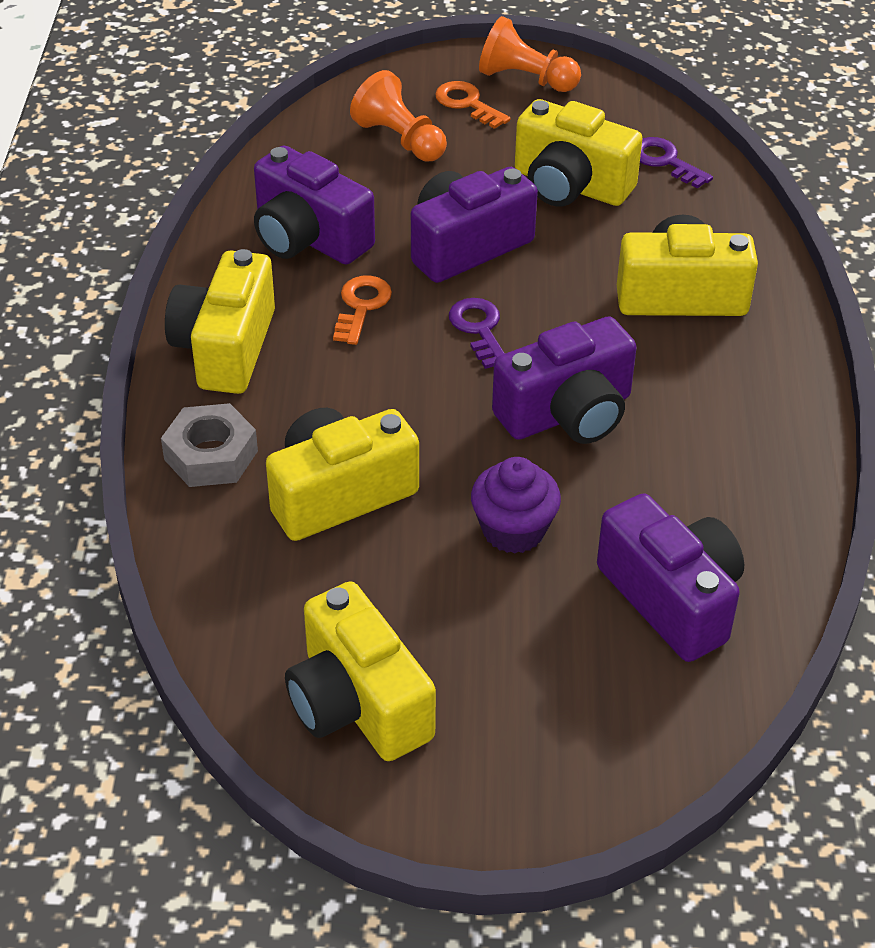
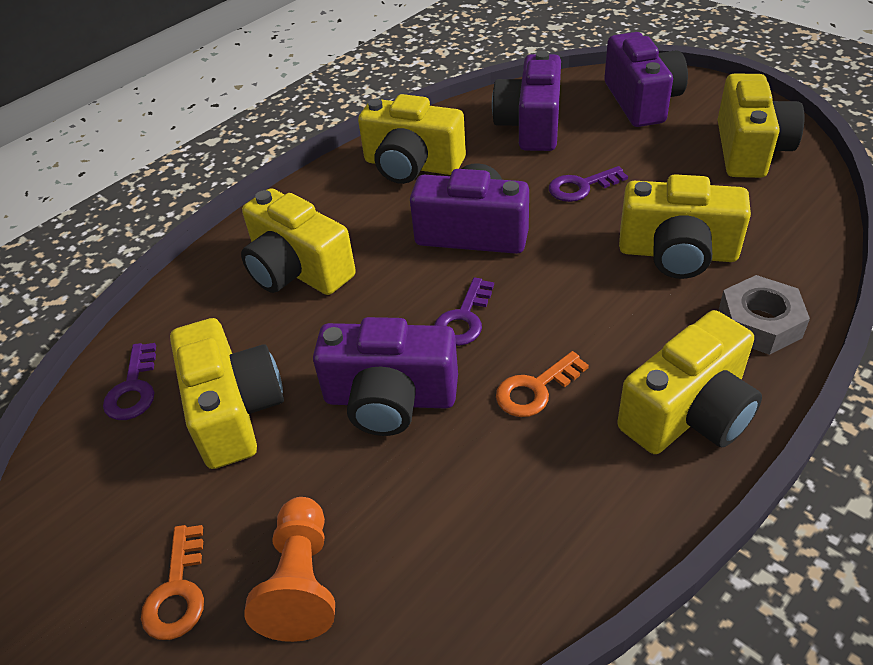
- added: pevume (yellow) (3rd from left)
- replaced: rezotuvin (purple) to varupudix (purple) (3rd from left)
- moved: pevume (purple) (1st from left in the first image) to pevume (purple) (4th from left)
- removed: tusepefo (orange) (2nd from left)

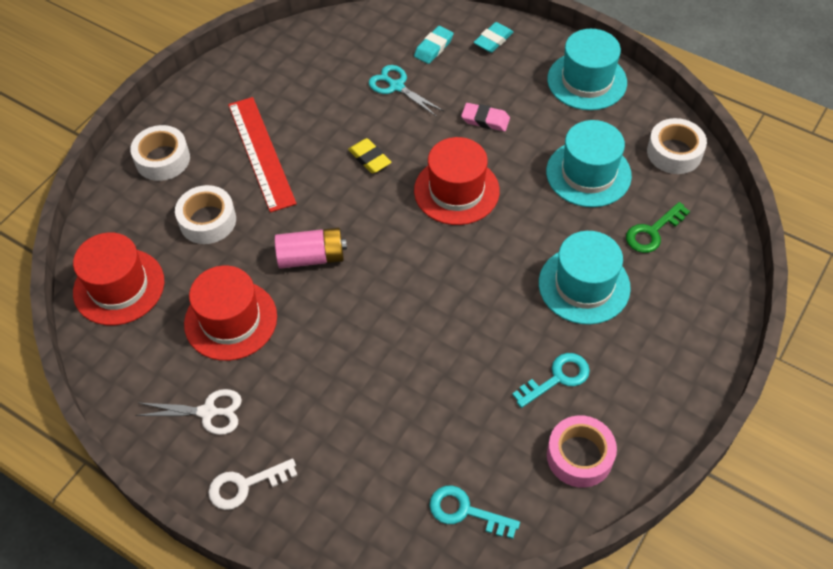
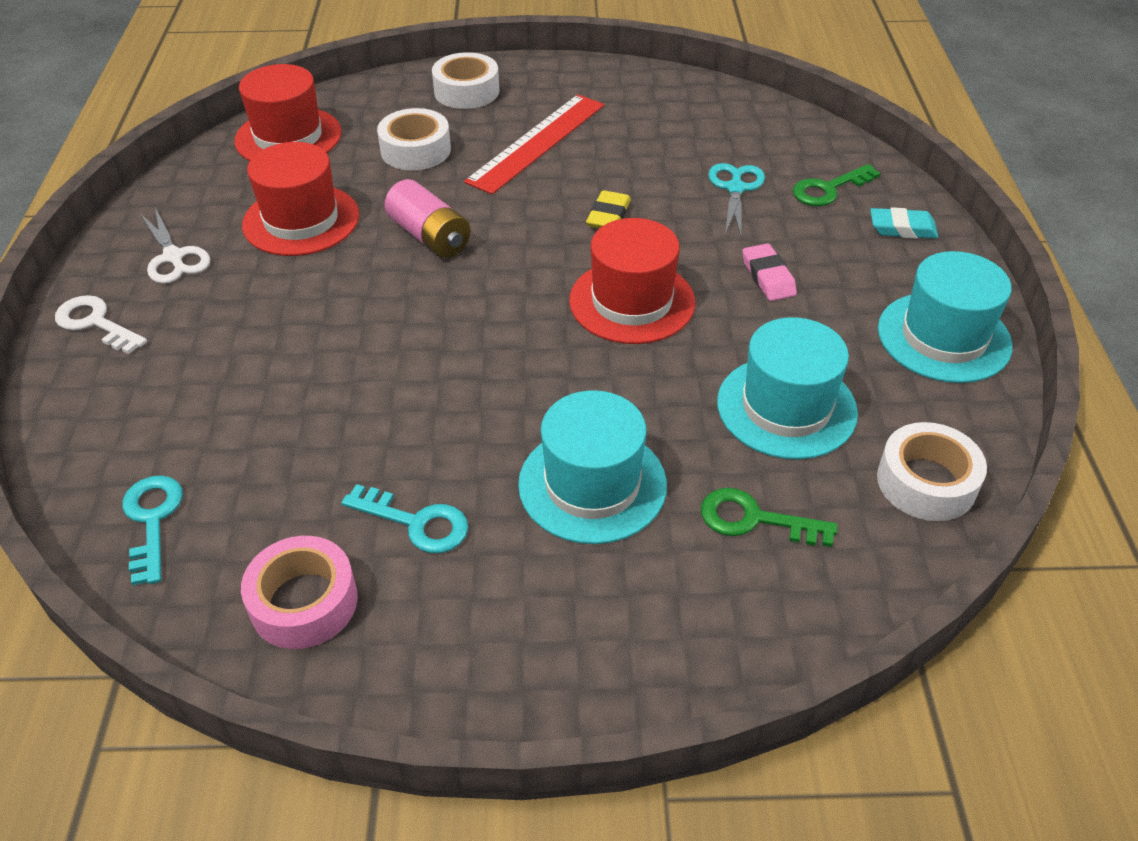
- replaced: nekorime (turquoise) (1st from left) to varupudix (green) (2nd from left)

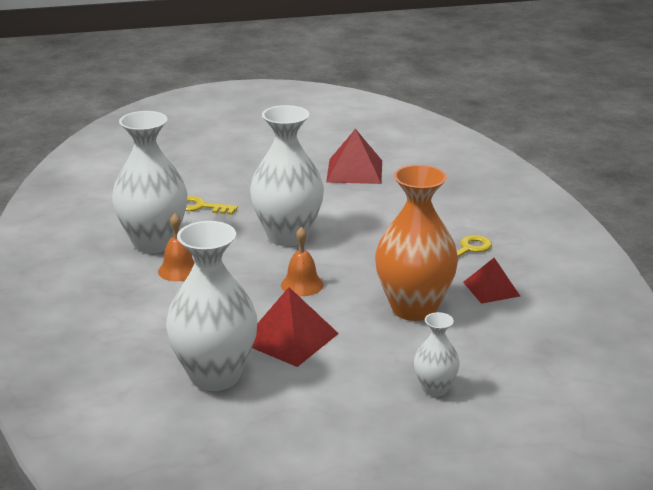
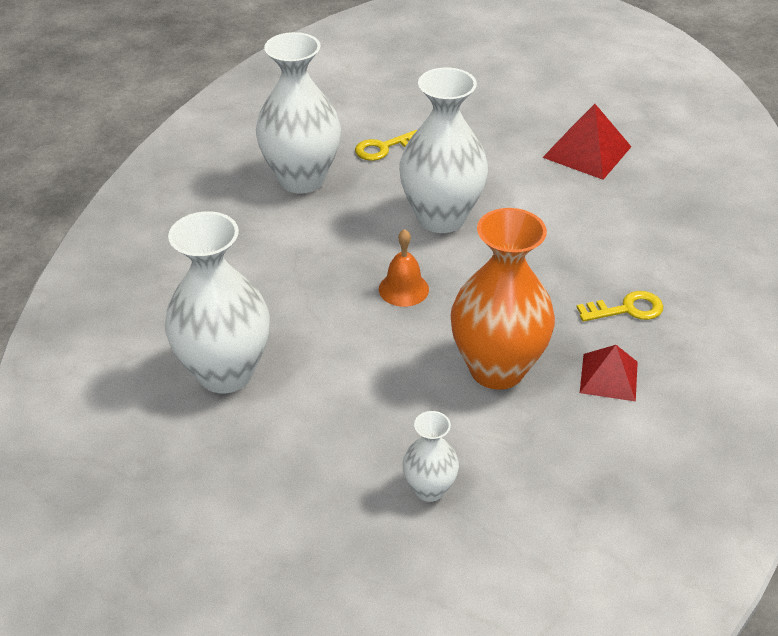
- turned: varupudix (yellow) (1st from left) 75 degrees counterclockwise
- removed: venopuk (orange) (1st from left)
- removed: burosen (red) (1st from left)

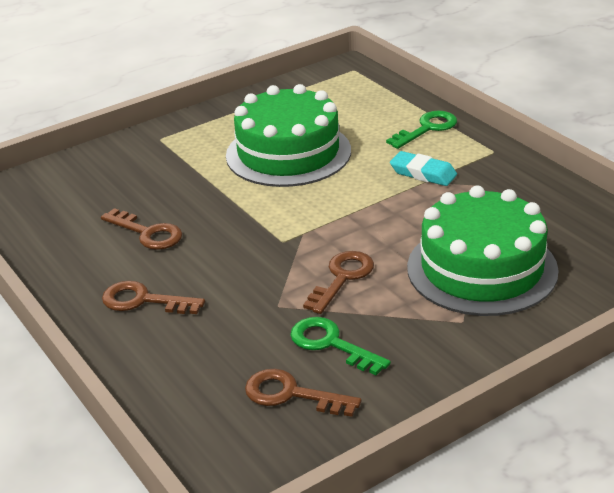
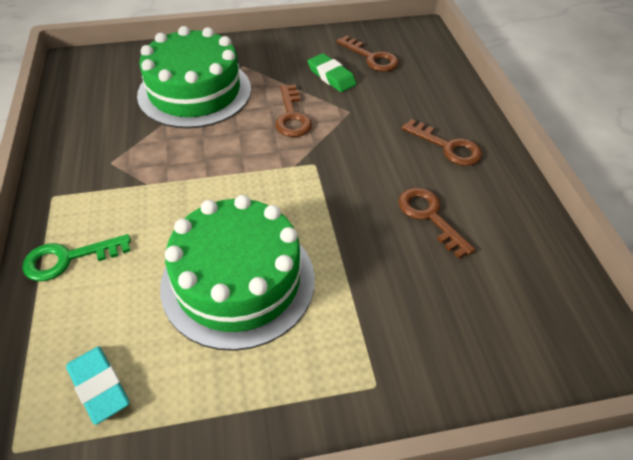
- moved: nekorime (turquoise)
- turned: varupudix (brown) (4th from left in the first image) 60 degrees counterclockwise
- replaced: varupudix (green) (1st from left) to nekorime (green)

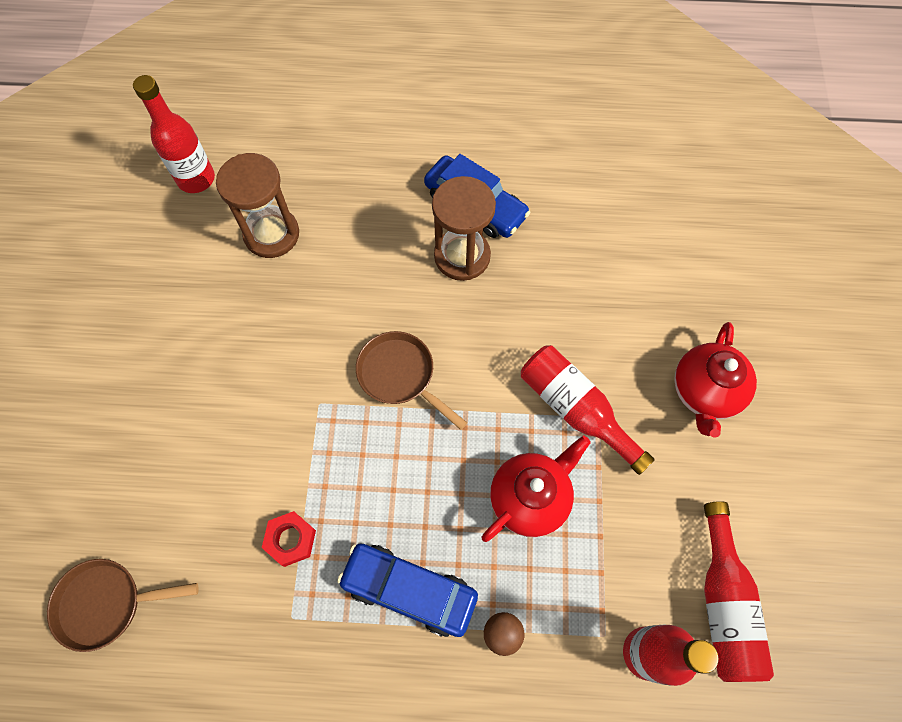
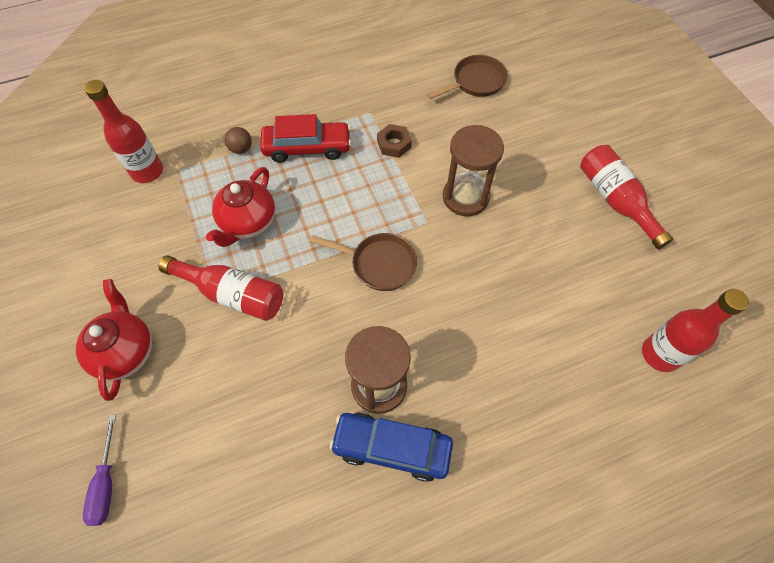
- added: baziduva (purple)
- recoloured: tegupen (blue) (1st from left) to tegupen (red)
- recoloured: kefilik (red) to kefilik (brown)
- moved: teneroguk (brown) (1st from left in the first image) to teneroguk (brown) (2nd from left)
- moved: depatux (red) (4th from left in the first image) to depatux (red) (3rd from left)

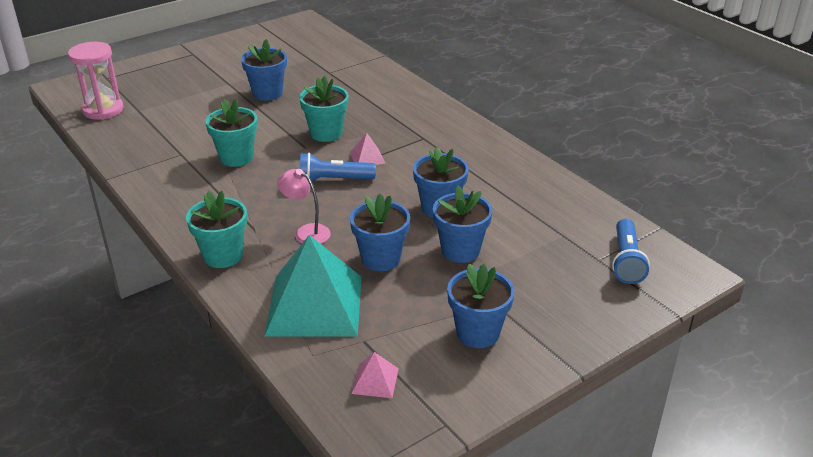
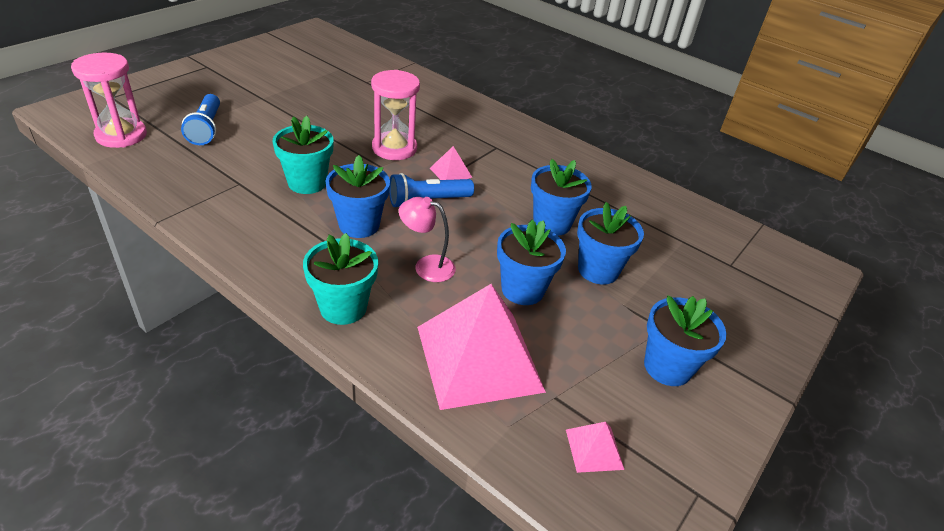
- moved: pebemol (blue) (2nd from left in the first image) to pebemol (blue) (1st from left)
- moved: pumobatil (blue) (1st from left)
- replaced: pumobatil (turquoise) (3rd from left) to teneroguk (pink) (2nd from left)
- recoloured: burosen (turquoise) to burosen (pink) (2nd from left)

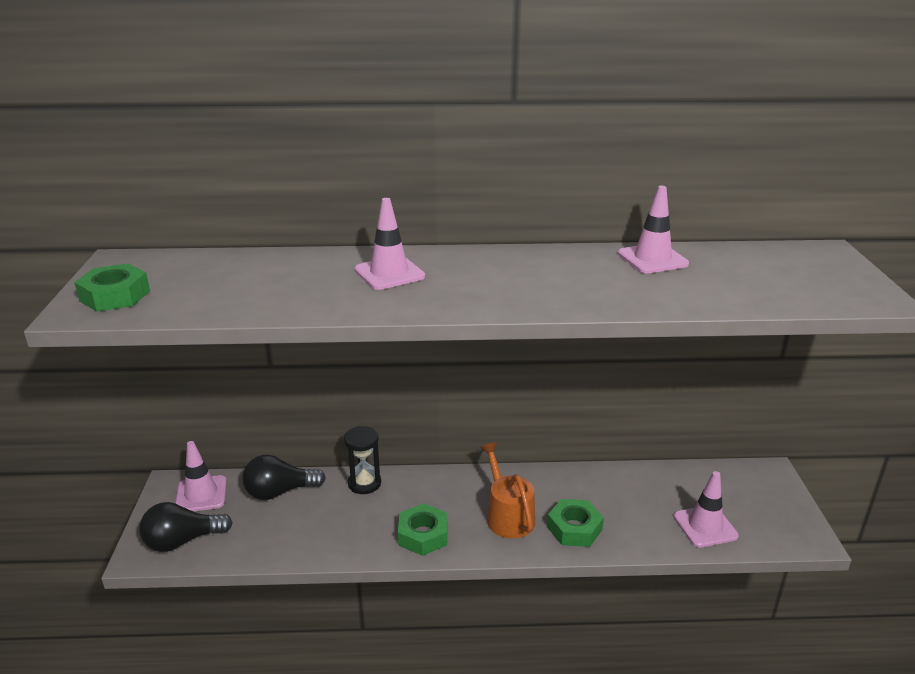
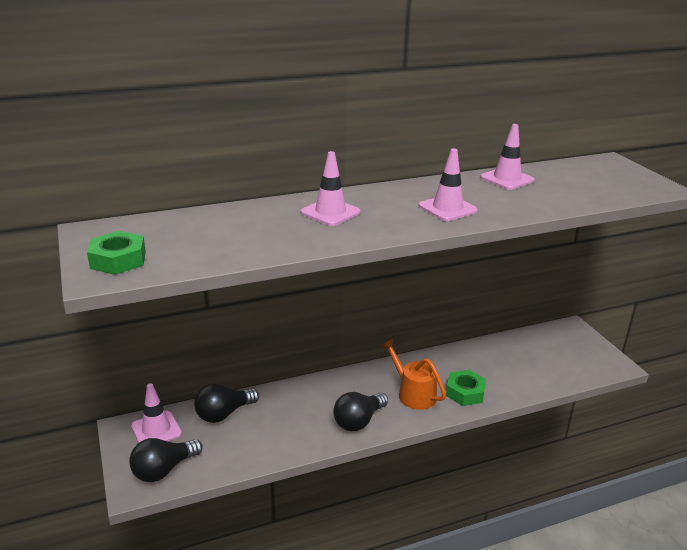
- replaced: kefilik (green) (2nd from left) to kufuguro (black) (3rd from left)
- moved: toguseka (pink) (4th from left in the first image) to toguseka (pink) (3rd from left)
- removed: teneroguk (black)

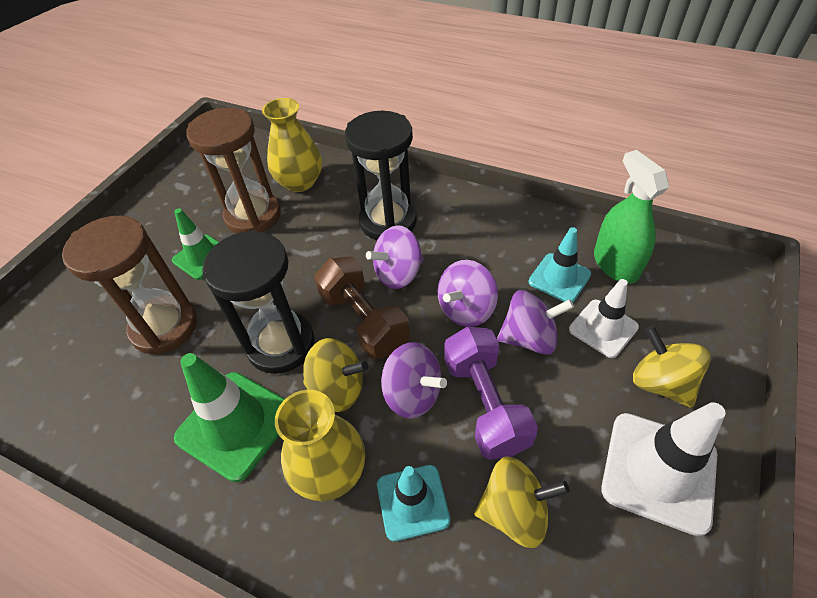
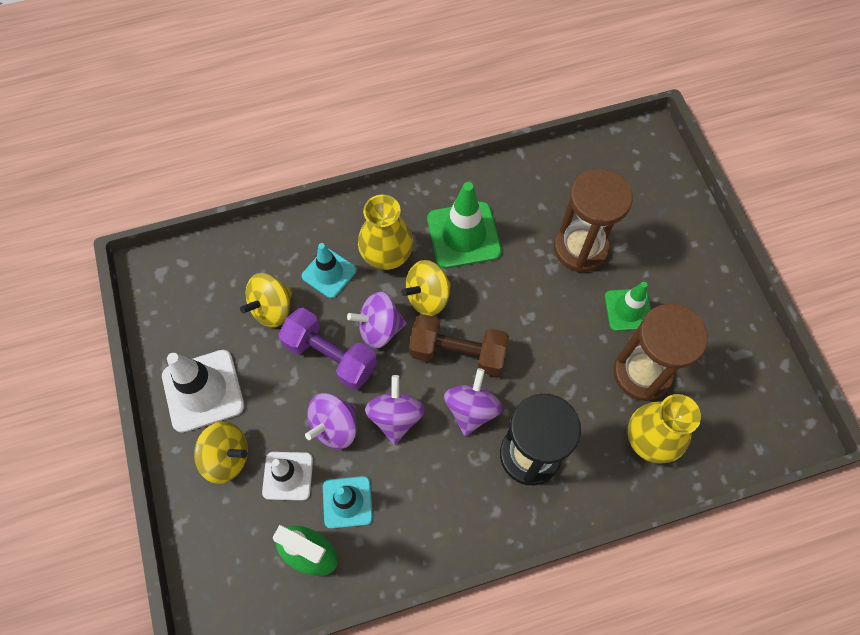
- removed: teneroguk (black) (1st from left)

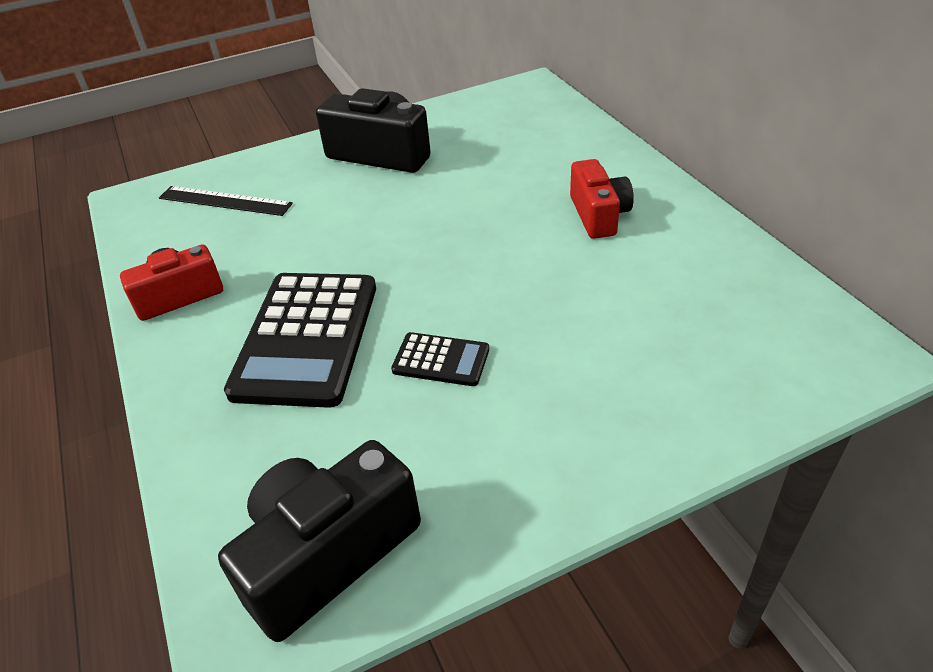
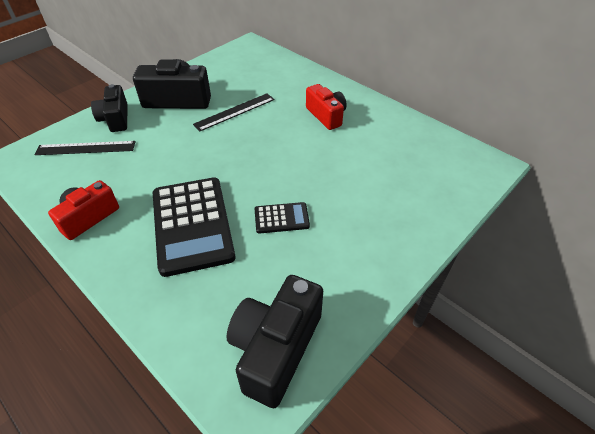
- added: pevume (black) (1st from left)
- added: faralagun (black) (2nd from left)

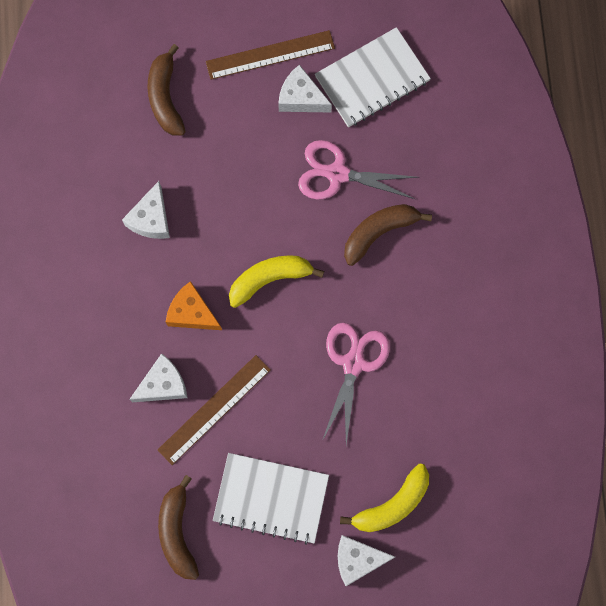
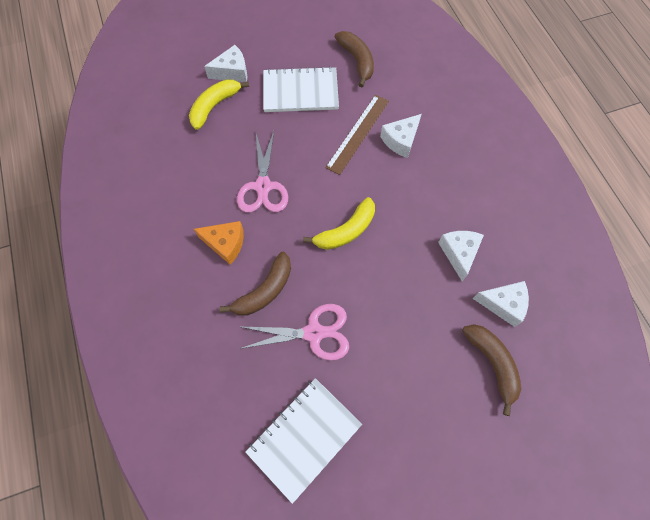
- moved: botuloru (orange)
- moved: botuloru (white) (3rd from left in the first image) to botuloru (white) (4th from left)
- removed: faralagun (brown) (2nd from left)

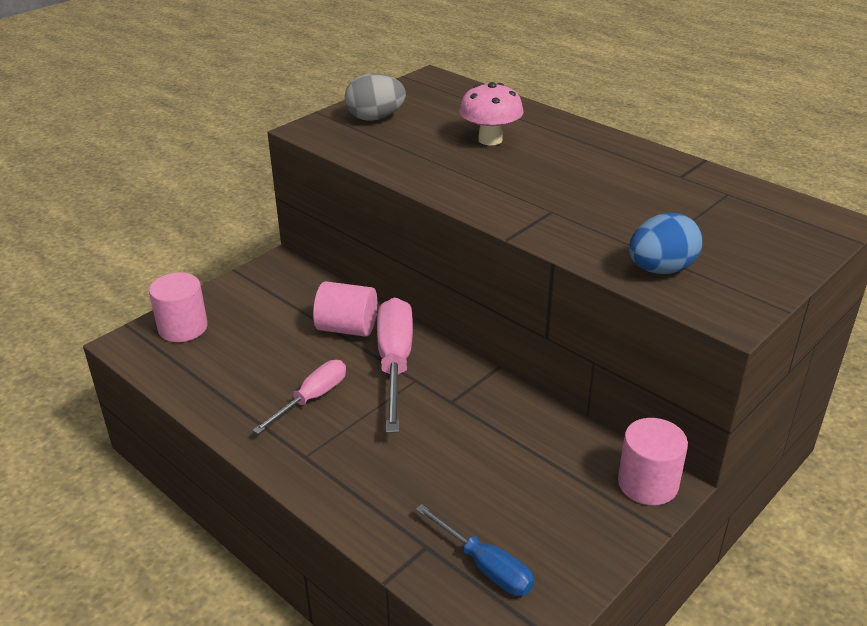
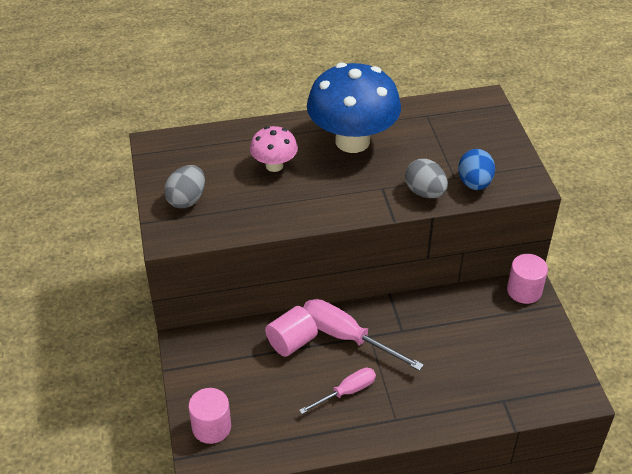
- turned: baziduva (pink) (1st from left) 75 degrees clockwise
- added: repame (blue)
- added: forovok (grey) (2nd from left)
- removed: baziduva (blue)

